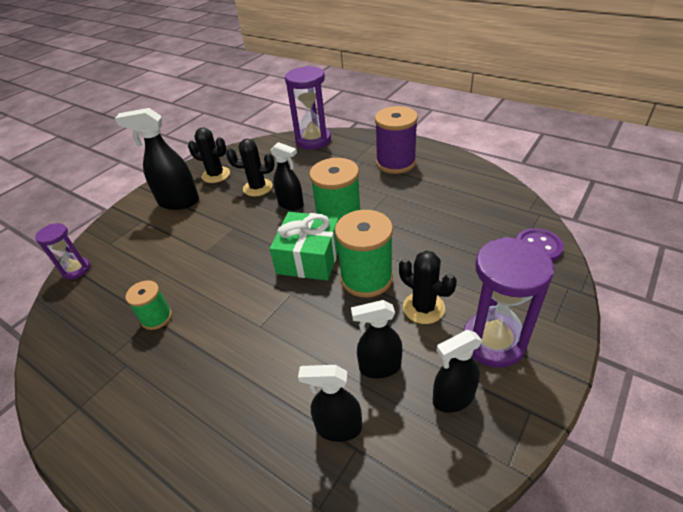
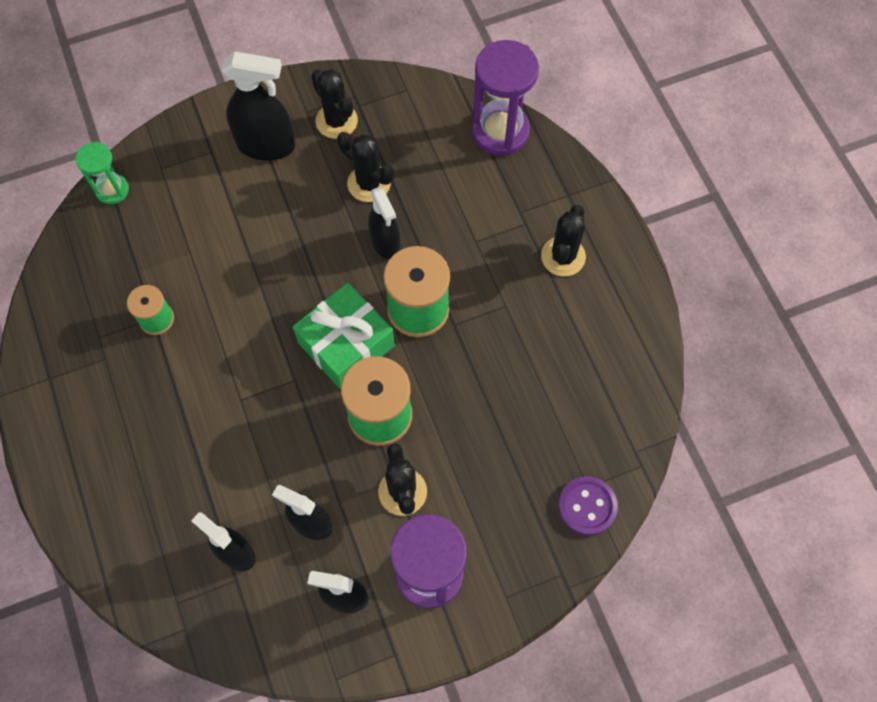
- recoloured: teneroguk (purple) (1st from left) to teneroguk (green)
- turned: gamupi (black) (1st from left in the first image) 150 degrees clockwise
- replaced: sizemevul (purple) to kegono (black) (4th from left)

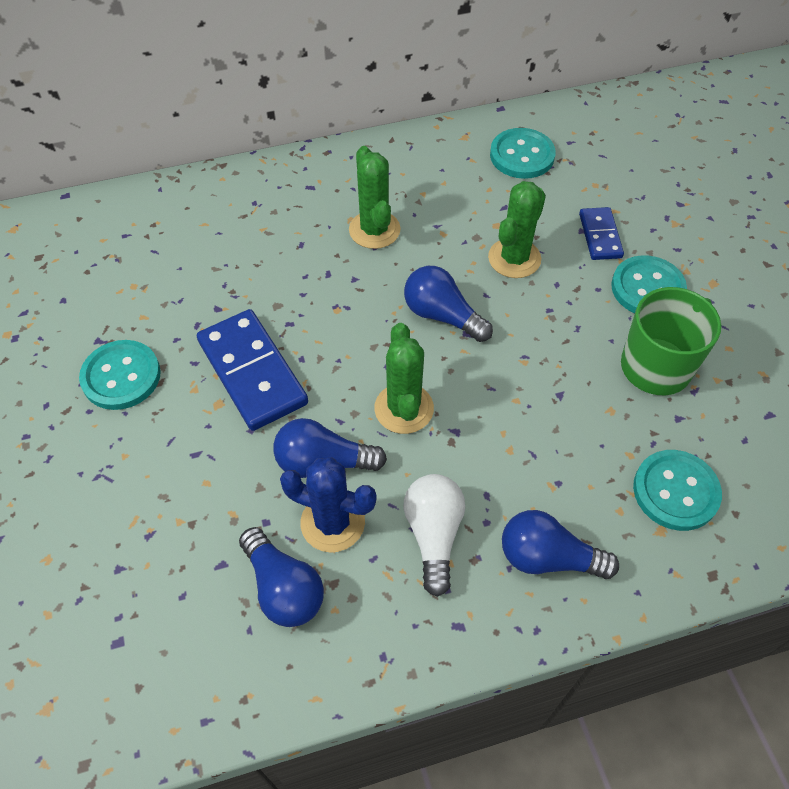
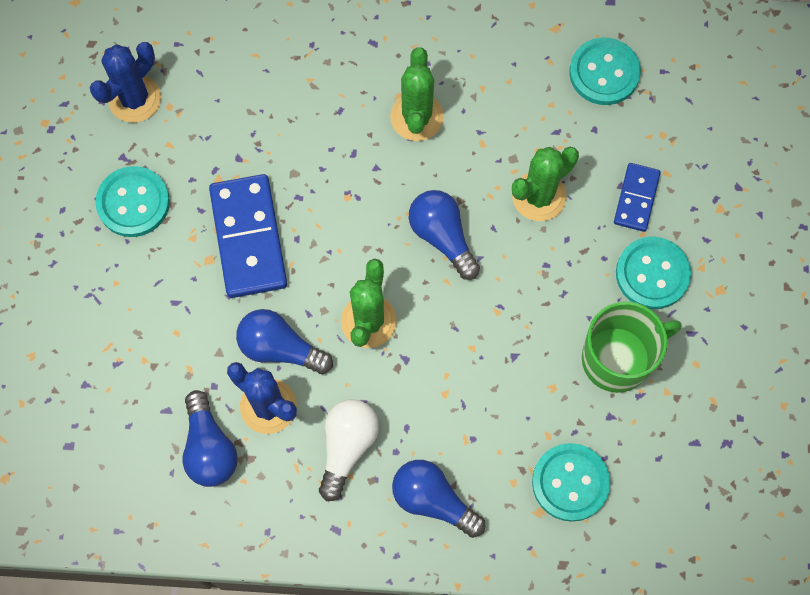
- added: kegono (blue) (1st from left)

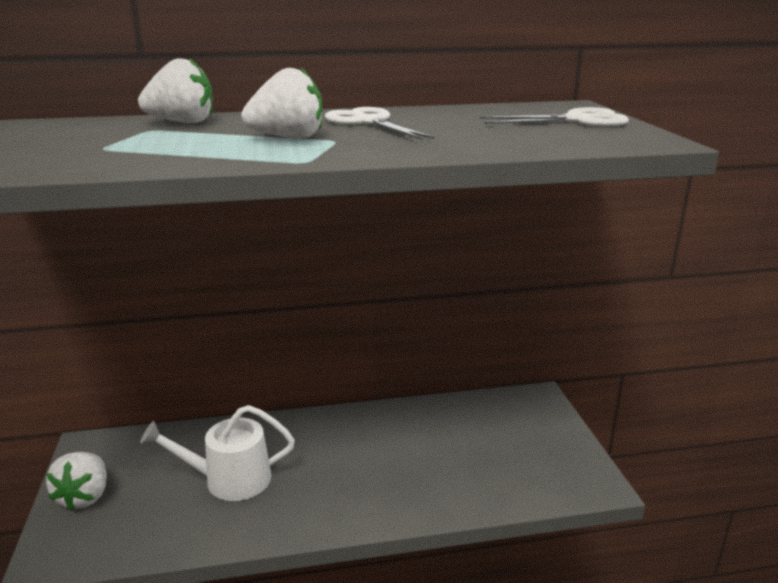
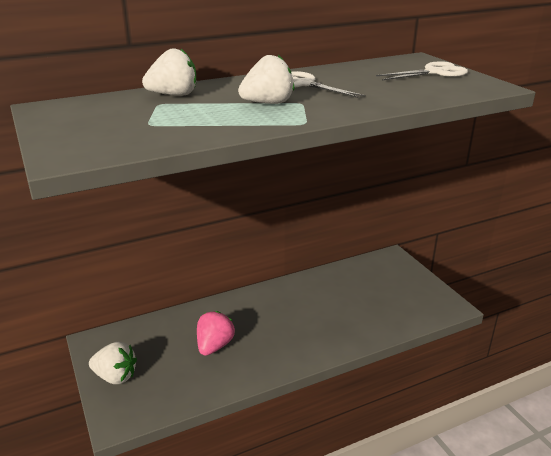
- turned: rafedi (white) (1st from left) 60 degrees counterclockwise
- replaced: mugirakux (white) to rafedi (pink)

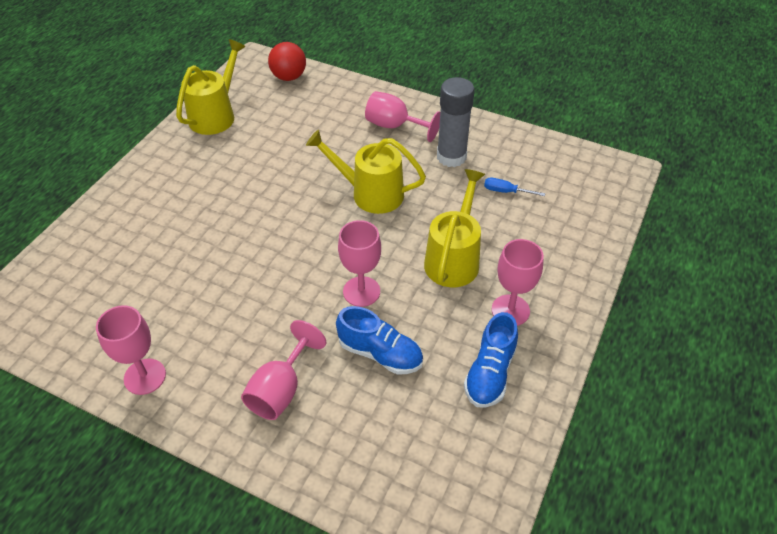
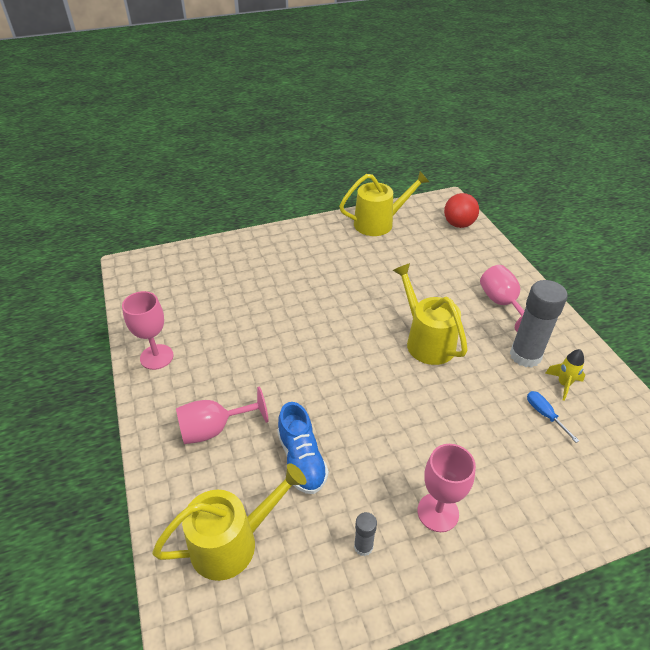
- moved: mugirakux (yellow) (3rd from left in the first image) to mugirakux (yellow) (1st from left)
- replaced: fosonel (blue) (2nd from left) to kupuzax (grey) (1st from left)
- added: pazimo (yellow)
- removed: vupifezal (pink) (3rd from left)

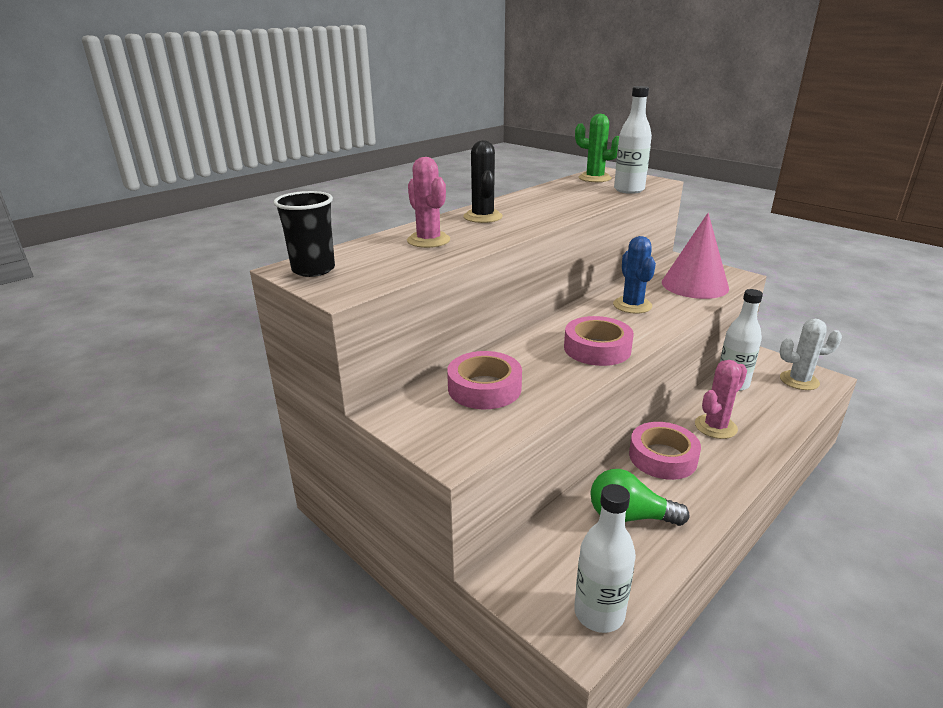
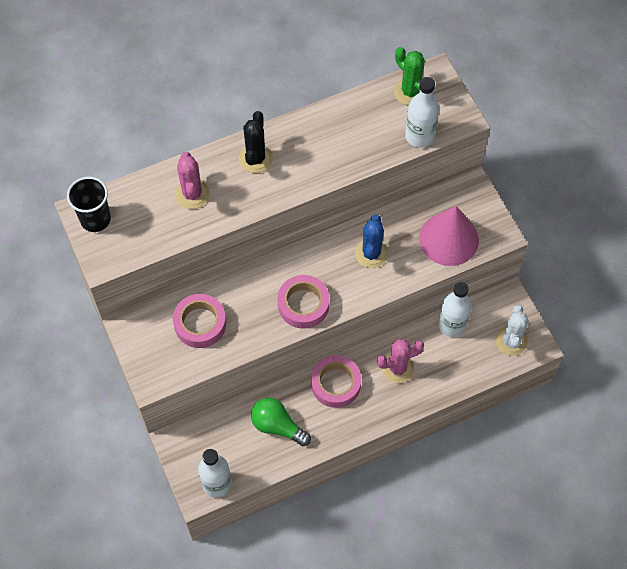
- turned: kegono (white) 75 degrees clockwise

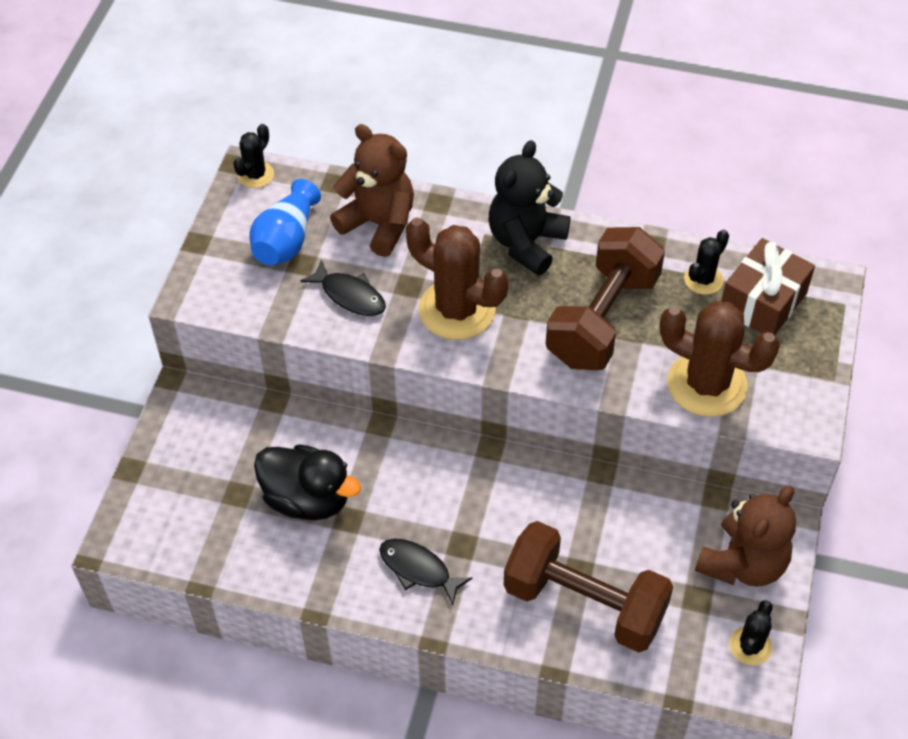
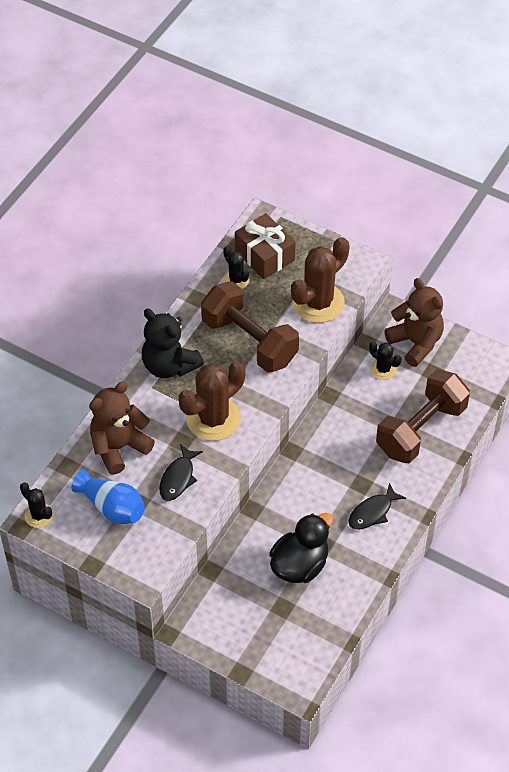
- turned: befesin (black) (1st from left) 150 degrees clockwise
- moved: kegono (black) (3rd from left)

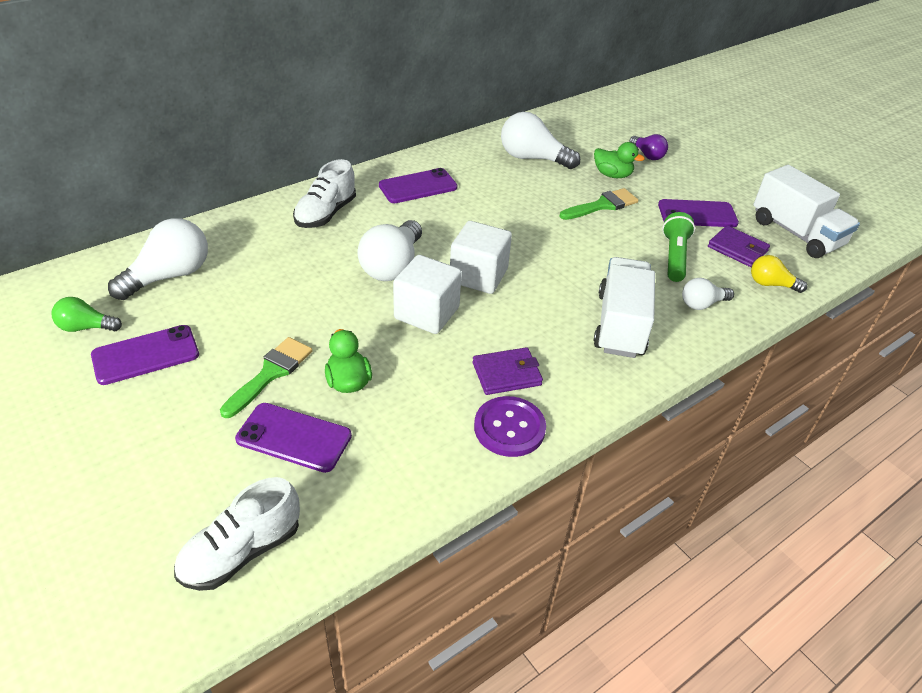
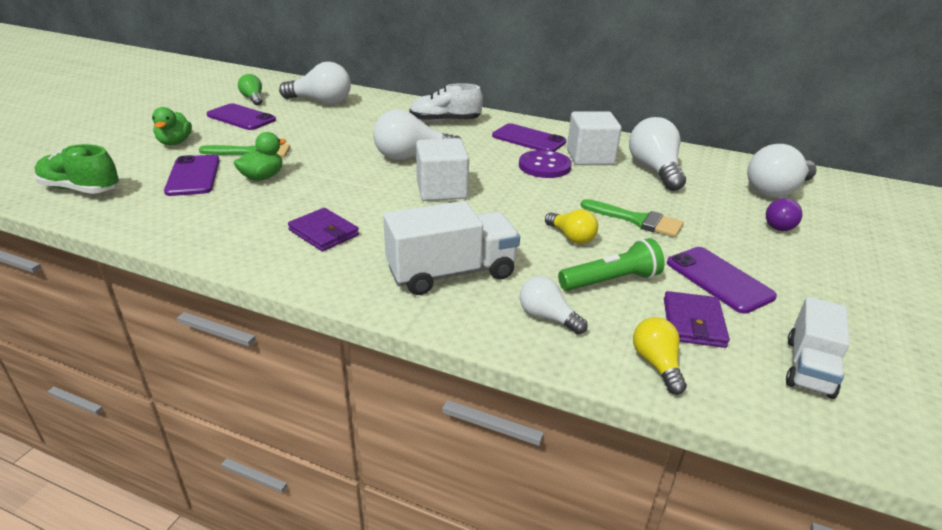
- recoloured: fosonel (white) (1st from left) to fosonel (green)
- moved: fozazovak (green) (2nd from left in the first image) to fozazovak (green) (1st from left)
- moved: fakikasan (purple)
- added: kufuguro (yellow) (1st from left)
- moved: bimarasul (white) (1st from left in the first image) to bimarasul (white) (2nd from left)
- added: kufuguro (white) (5th from left)
- resized: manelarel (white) (2nd from left) x0.65

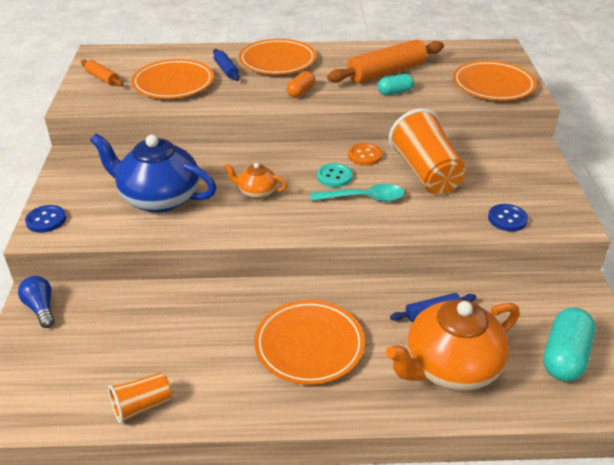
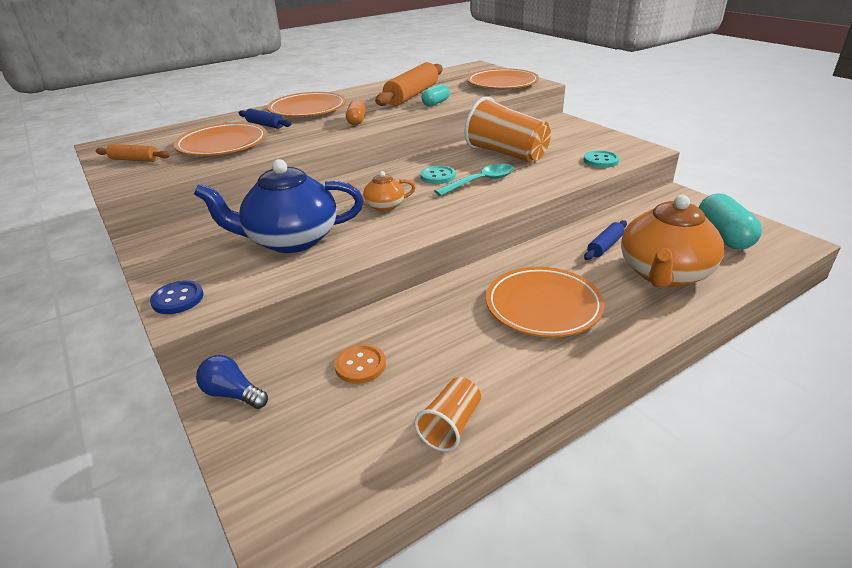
- moved: fakikasan (orange)
- recoloured: fakikasan (blue) (2nd from left) to fakikasan (turquoise) (2nd from left)

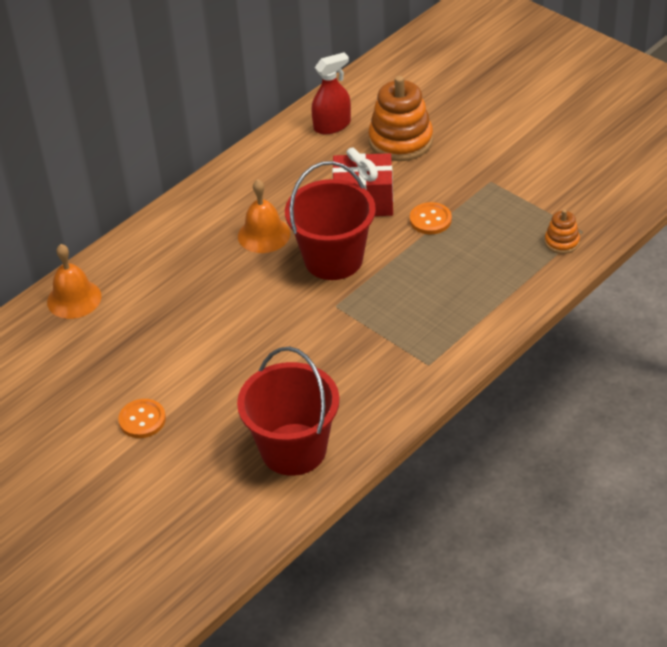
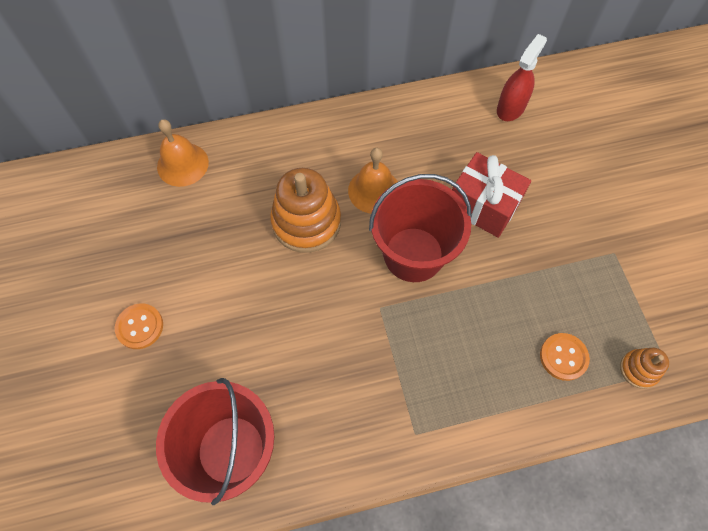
- moved: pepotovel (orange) (1st from left)
- turned: gamupi (red) 60 degrees counterclockwise
- moved: fakikasan (orange) (2nd from left)

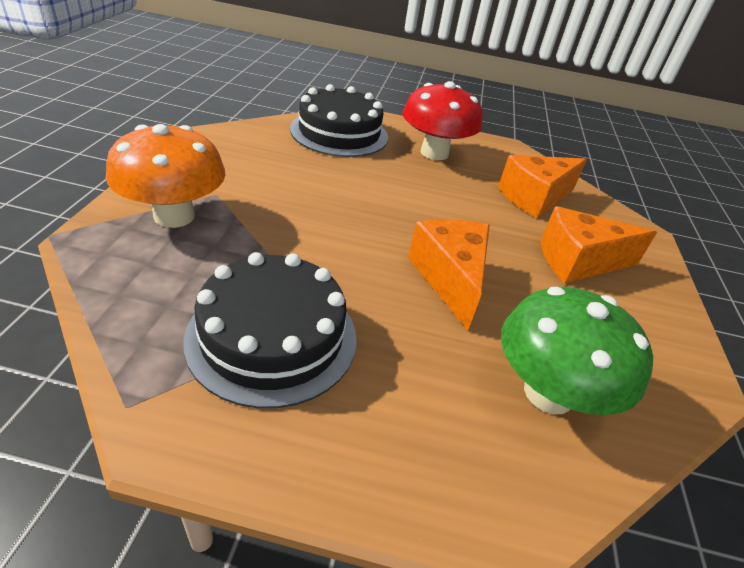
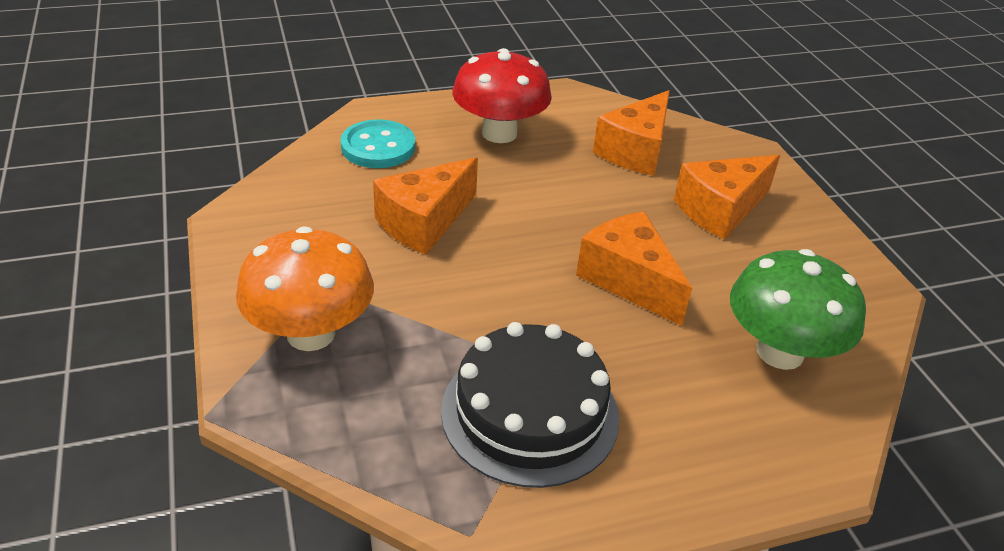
- replaced: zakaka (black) (2nd from left) to fakikasan (turquoise)
- added: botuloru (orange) (1st from left)

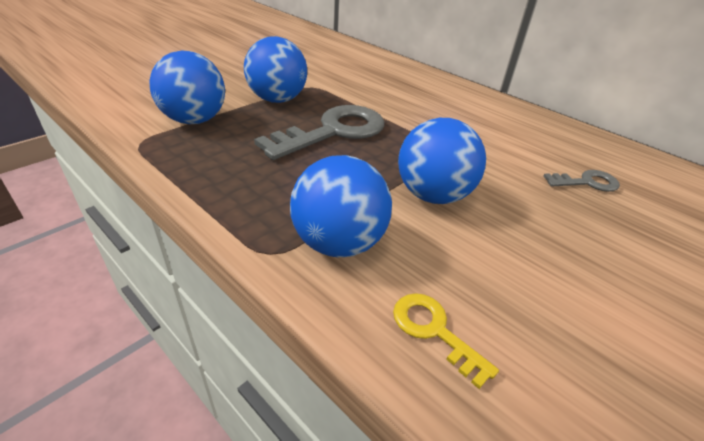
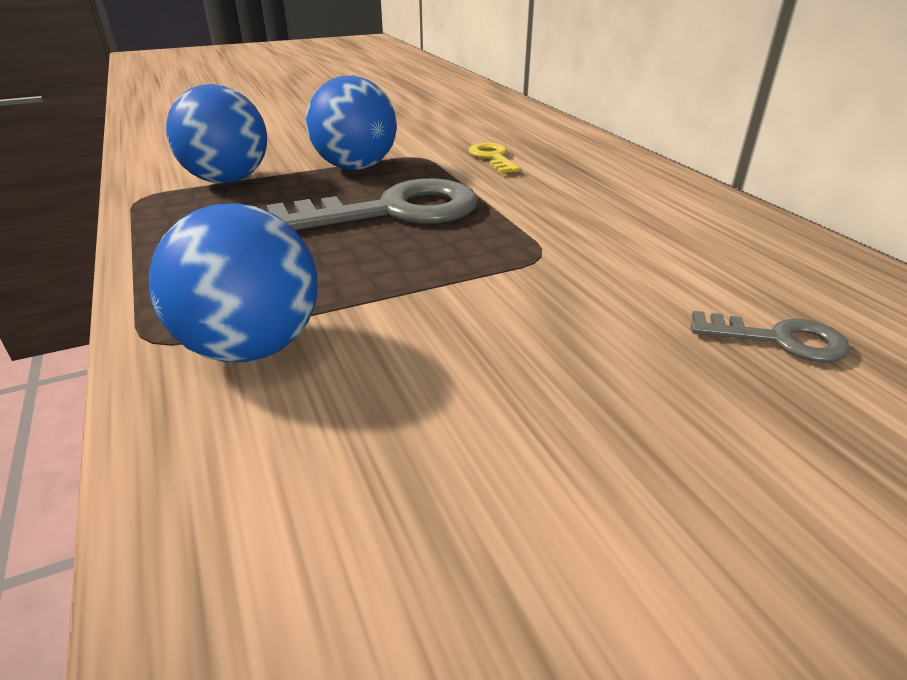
- moved: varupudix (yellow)
- removed: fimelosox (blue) (4th from left)

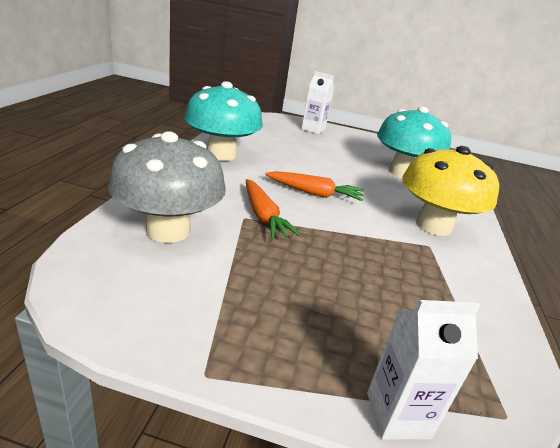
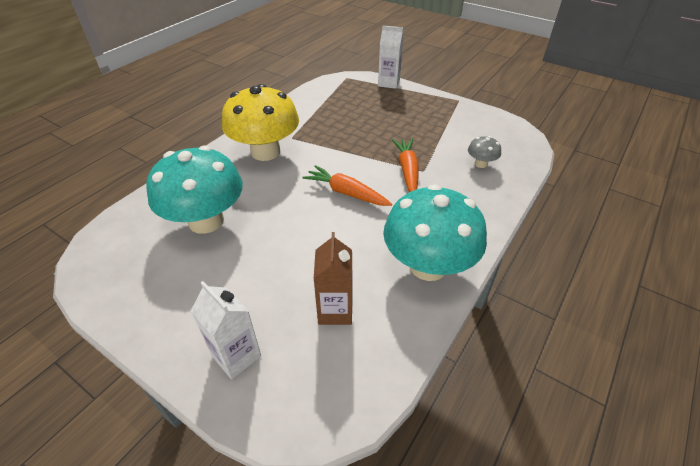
- added: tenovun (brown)
- resized: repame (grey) x0.43

